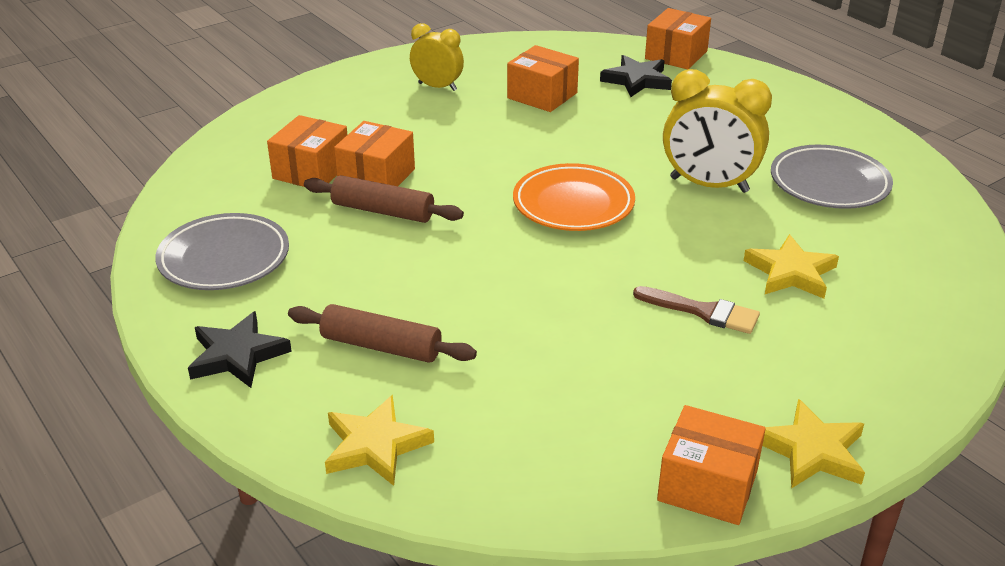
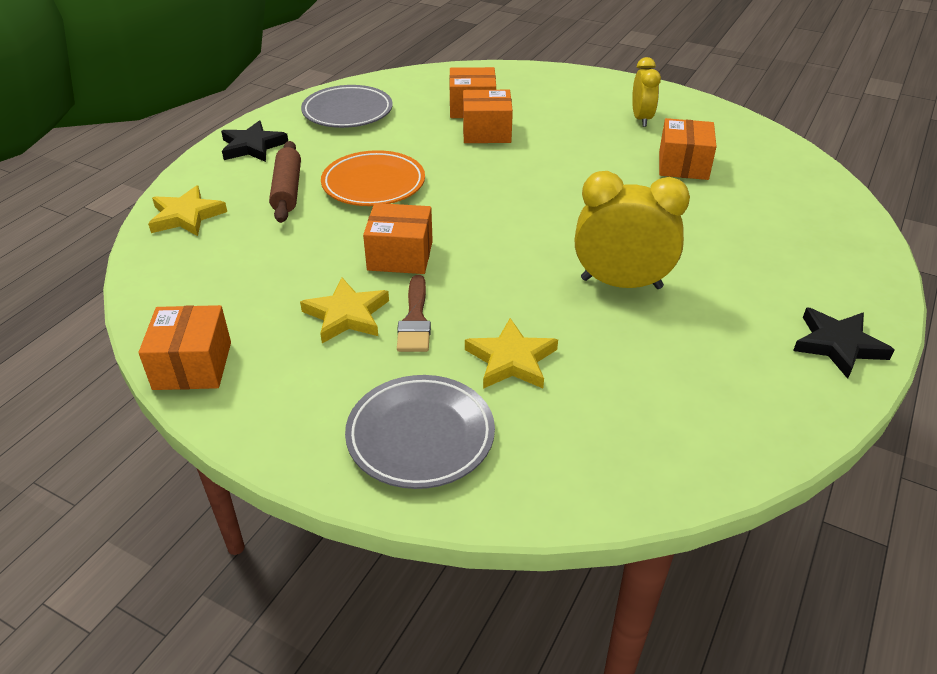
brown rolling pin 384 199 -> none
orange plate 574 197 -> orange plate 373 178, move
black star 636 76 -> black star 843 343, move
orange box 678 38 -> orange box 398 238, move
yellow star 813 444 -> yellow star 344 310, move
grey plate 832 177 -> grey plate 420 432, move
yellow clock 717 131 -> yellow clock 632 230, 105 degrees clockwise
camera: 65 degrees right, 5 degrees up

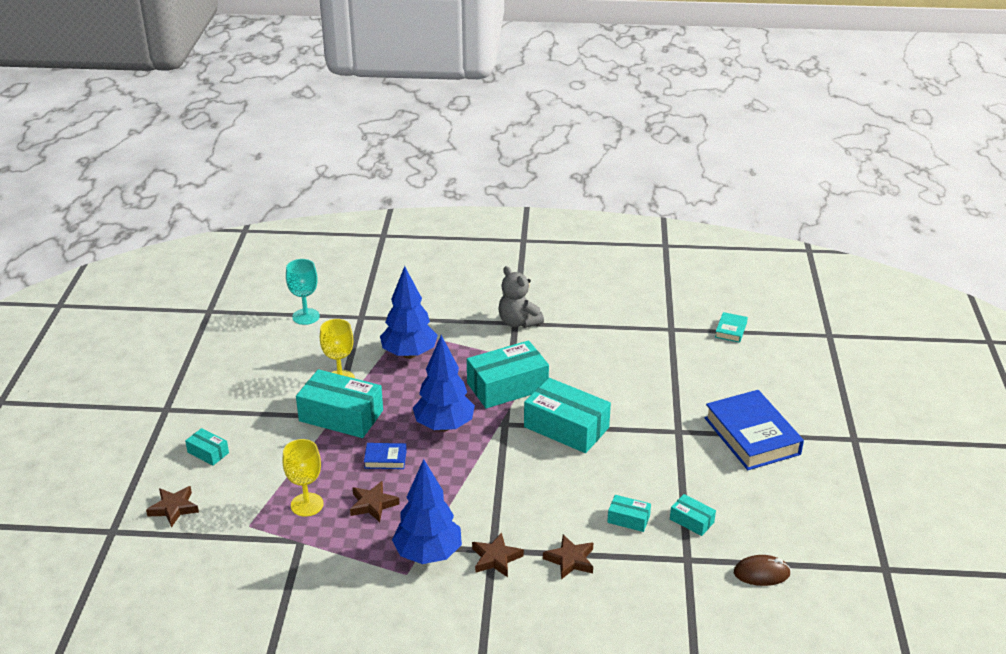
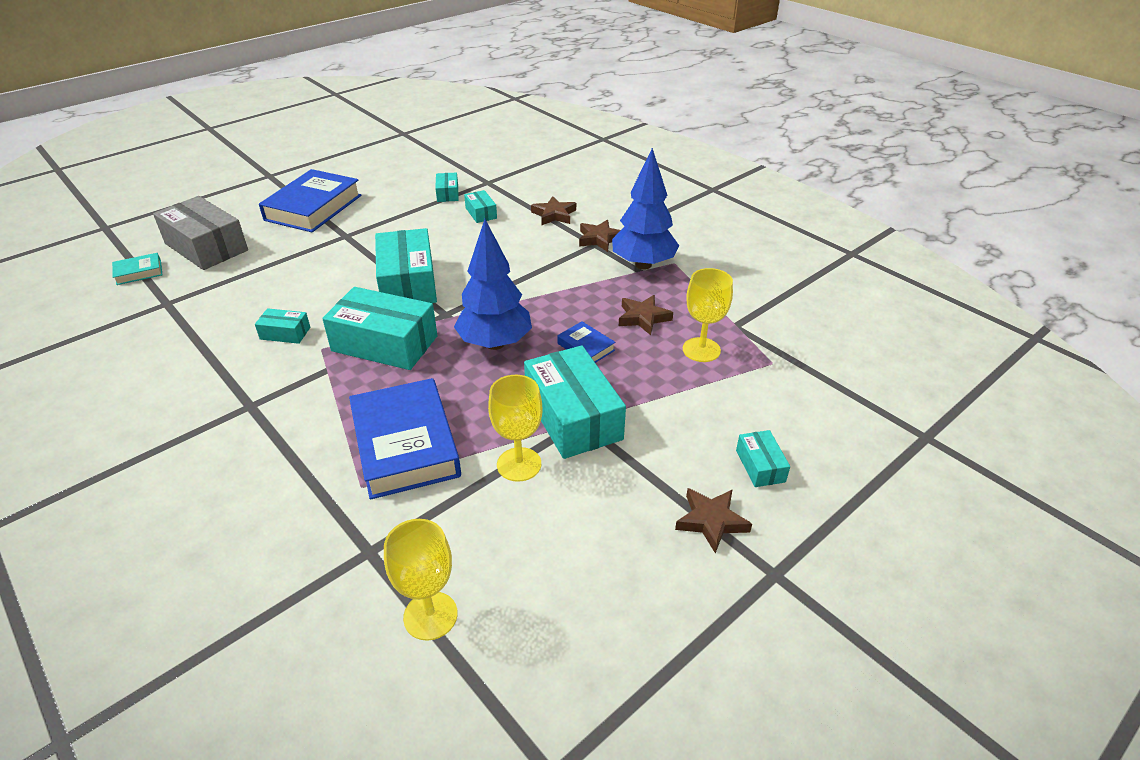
grey teddy bear 521 297 -> none
brown mouse 762 570 -> none
none -> grey box 200 233
none -> turquoise box 282 326
brown star 172 506 -> brown star 713 520, move
blue tree 409 312 -> blue book 405 439
turquoise goblet 303 292 -> yellow goblet 421 580
camera: 135 degrees left, 5 degrees up

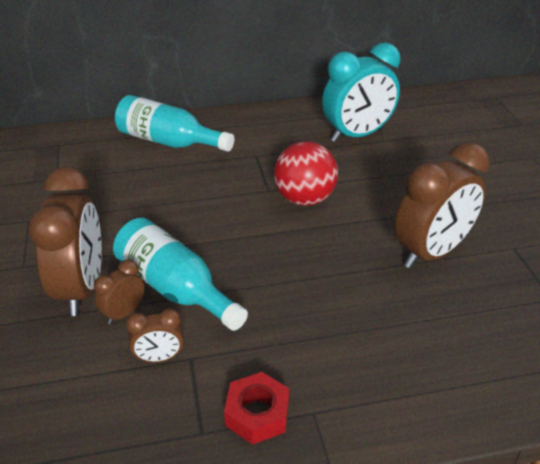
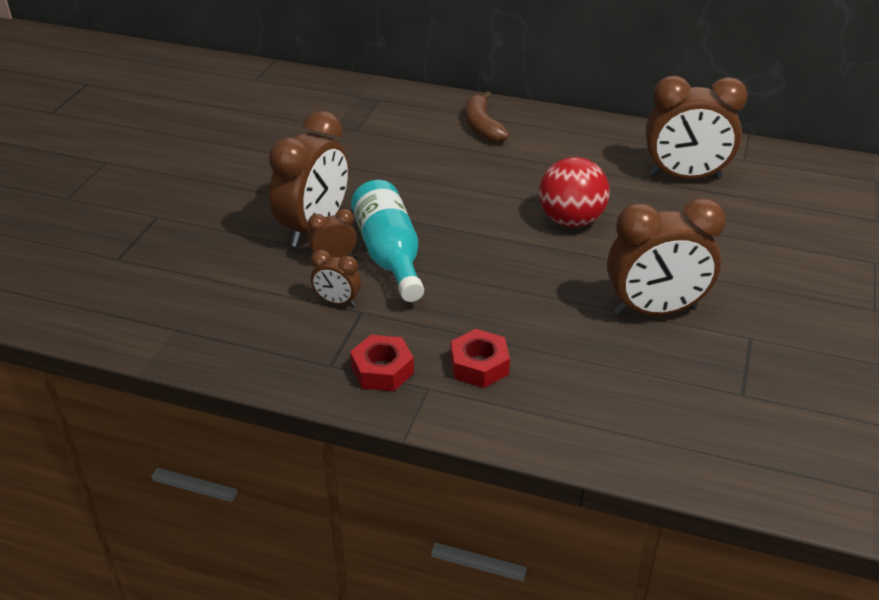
none -> red nut 480 358
turquoise bottle 174 123 -> brown banana 487 116
turquoise clock 361 92 -> brown clock 697 127
camera: 30 degrees right, 0 degrees up

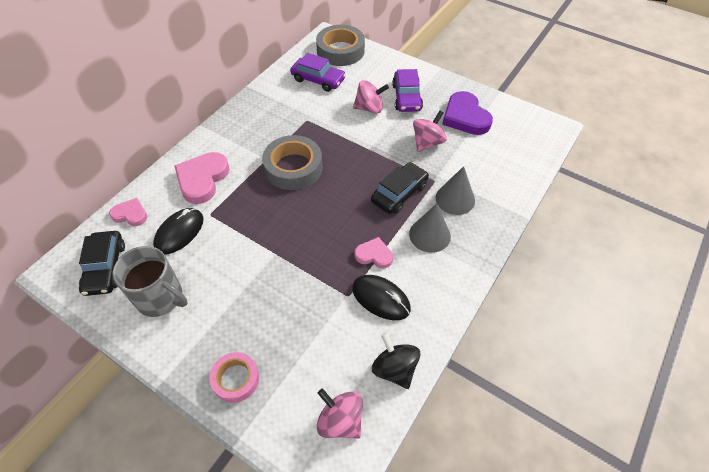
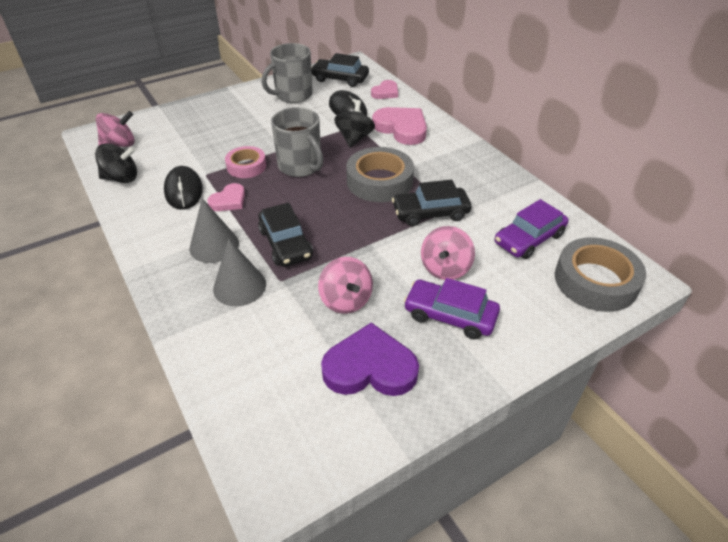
none -> grey mug 297 142
none -> black spinning top 354 124
none -> black car 431 203
pink tape 234 377 -> pink tape 245 162, move
black mouse 381 297 -> black mouse 183 188, 75 degrees counterclockwise
camera: 115 degrees right, 10 degrees down

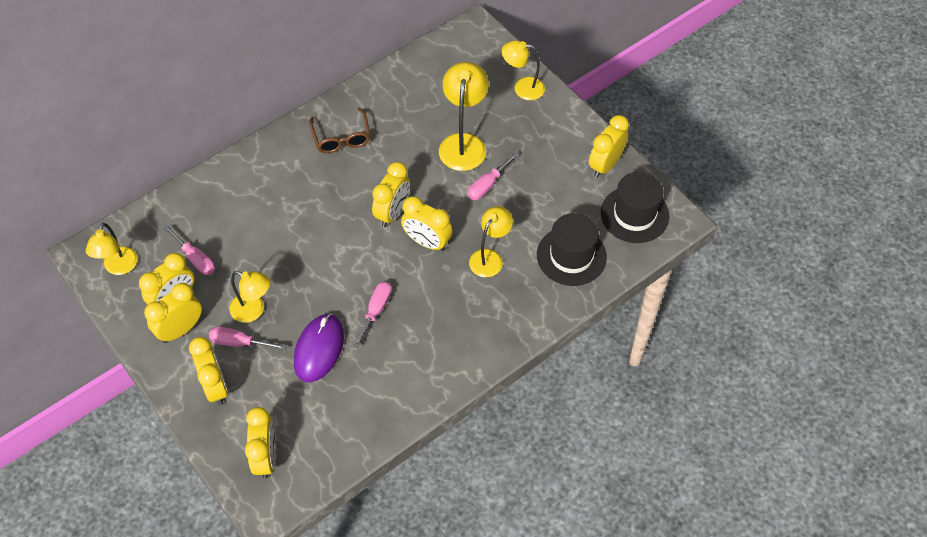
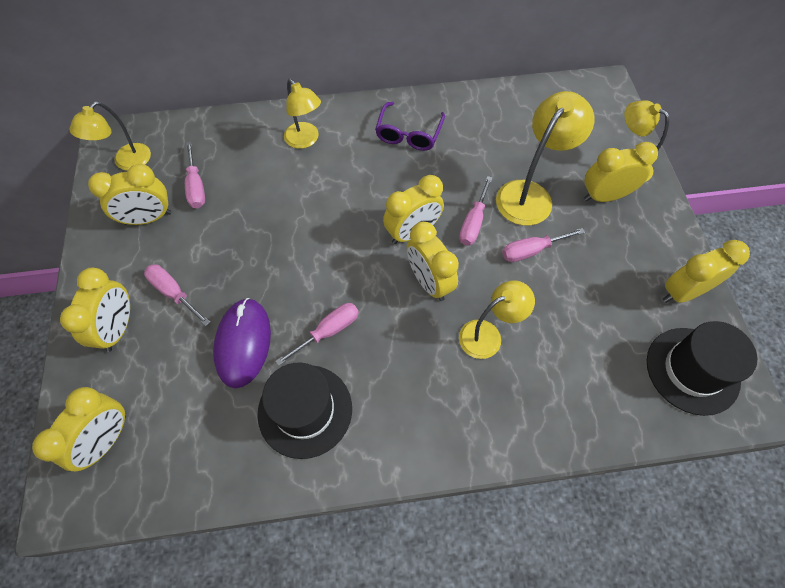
none -> pink screwdriver 476 211
yellow clock 173 313 -> yellow clock 621 172, move
yellow lamp 249 297 -> yellow lamp 302 114, move
black hat 572 249 -> black hat 305 411, move
brown glasses 339 130 -> purple glasses 410 126
purple mouse 319 347 -> purple mouse 242 343, 45 degrees counterclockwise
camera: 30 degrees right, 5 degrees up

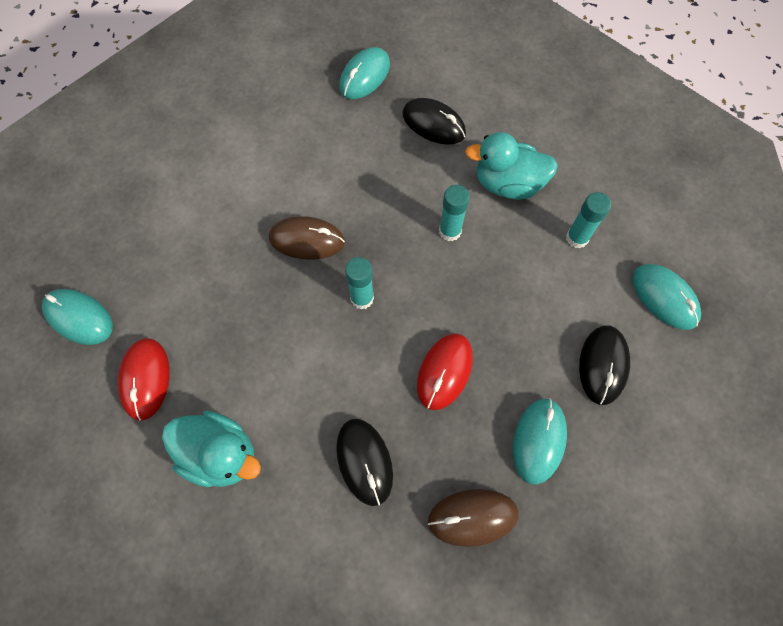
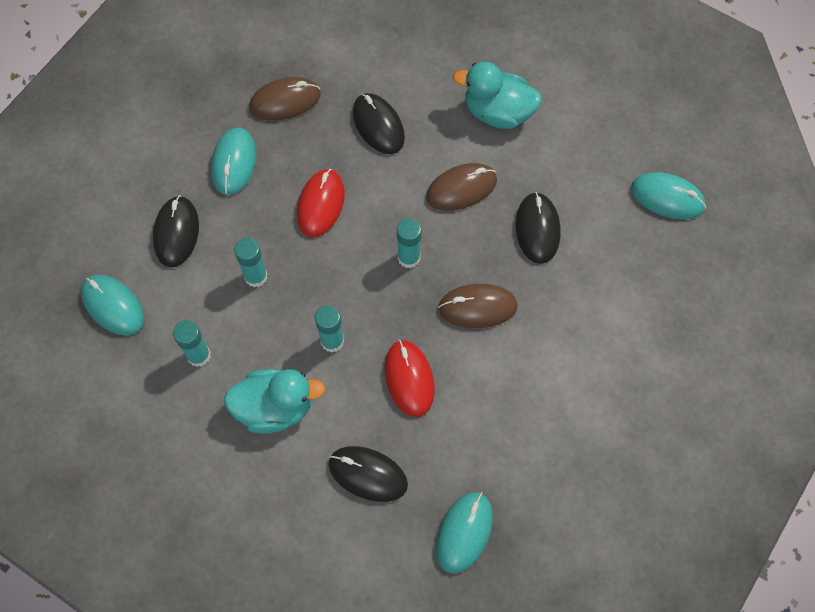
none -> turquoise glue stick 250 262
none -> brown mouse 461 187
none -> black mouse 538 228
red mouse 144 379 -> red mouse 410 378, move
camera: 170 degrees right, 0 degrees up

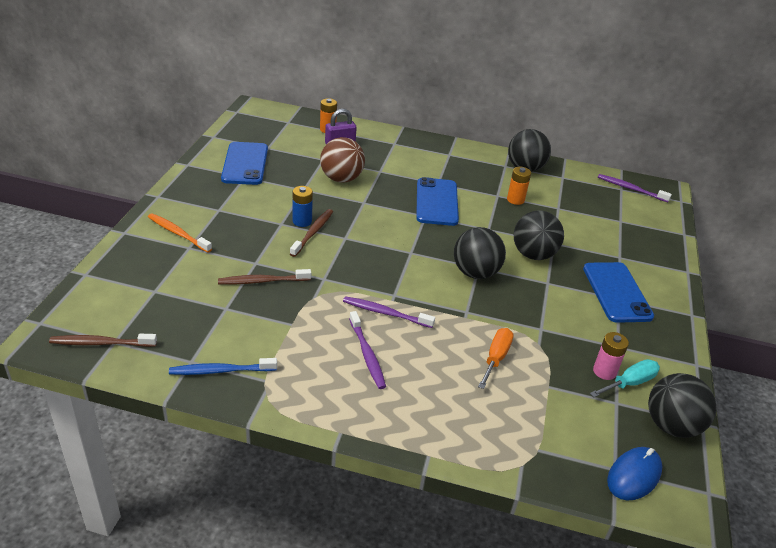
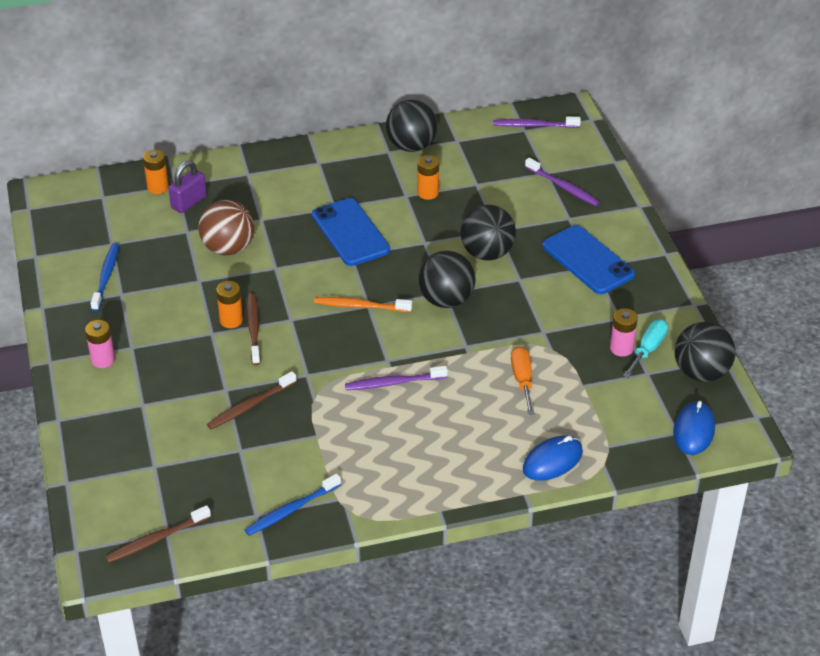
none -> pink battery 100 344
none -> blue mouse 553 458
orange toothbrush 180 233 -> orange toothbrush 363 304, move
purple toothbrush 367 350 -> purple toothbrush 562 182, move
blue phone 244 163 -> blue toothbrush 105 277
blue battery 303 206 -> orange battery 229 304
camera: 25 degrees left, 5 degrees up

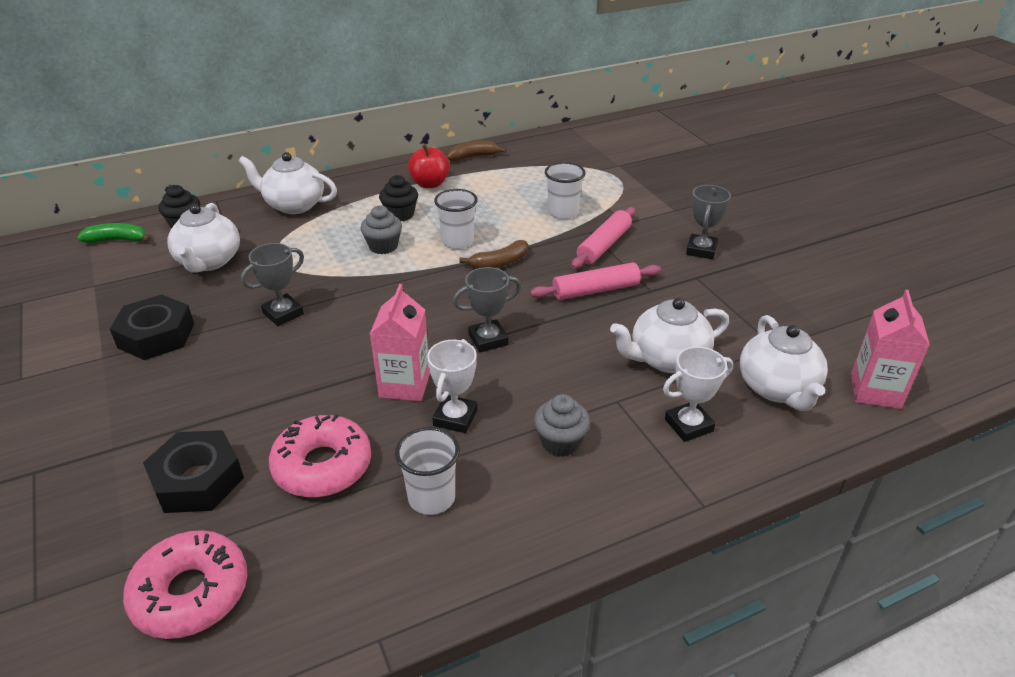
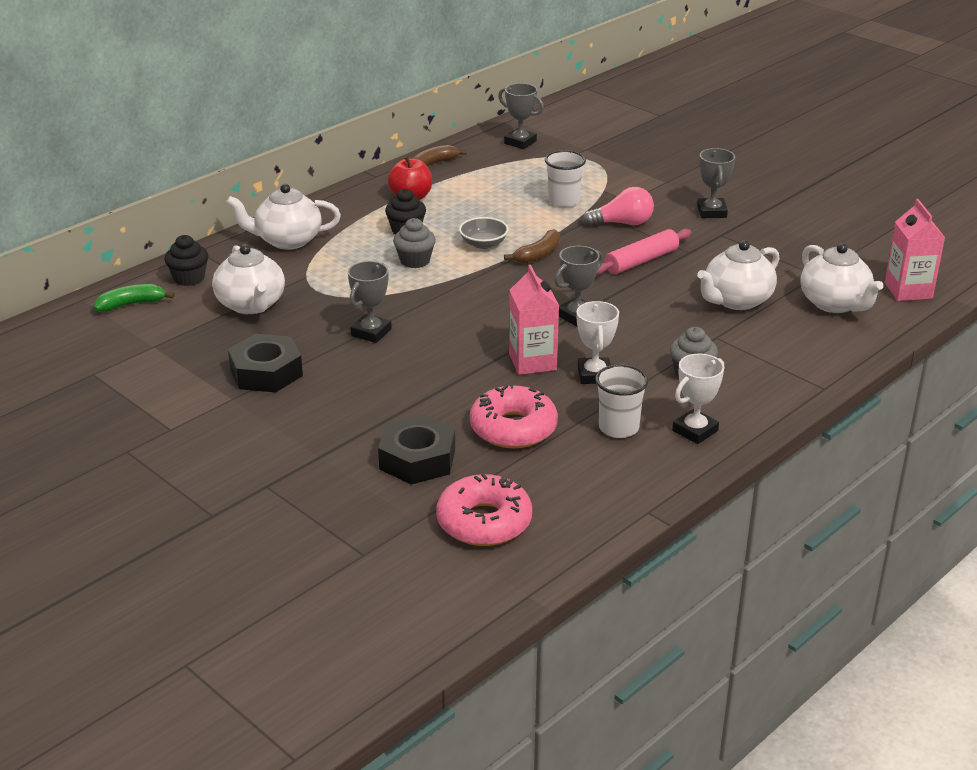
none -> grey trophy 521 116
white trophy 698 394 -> white trophy 698 399, move
white cup 456 219 -> grey bowl 484 233
pink rolling pin 603 238 -> pink light bulb 618 206
camera: 20 degrees left, 5 degrees down

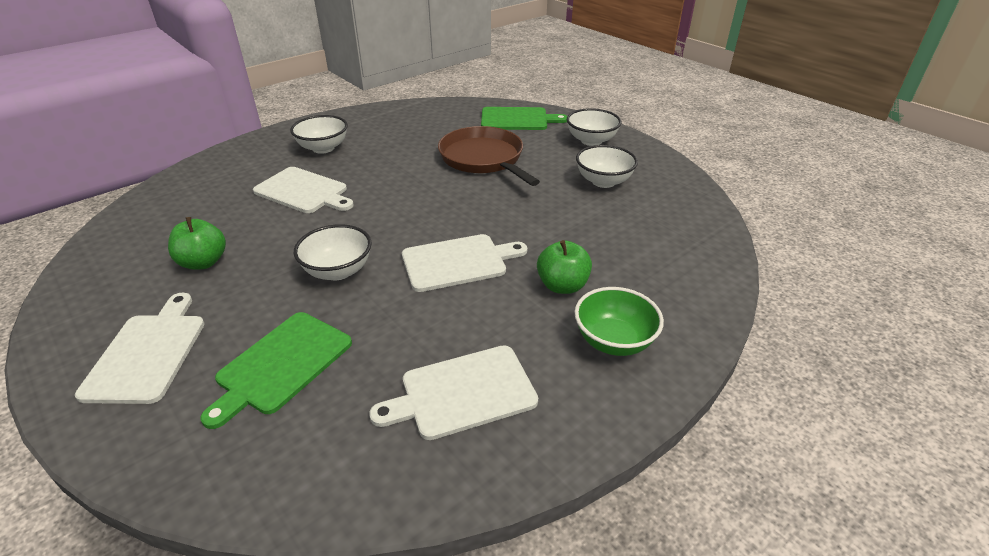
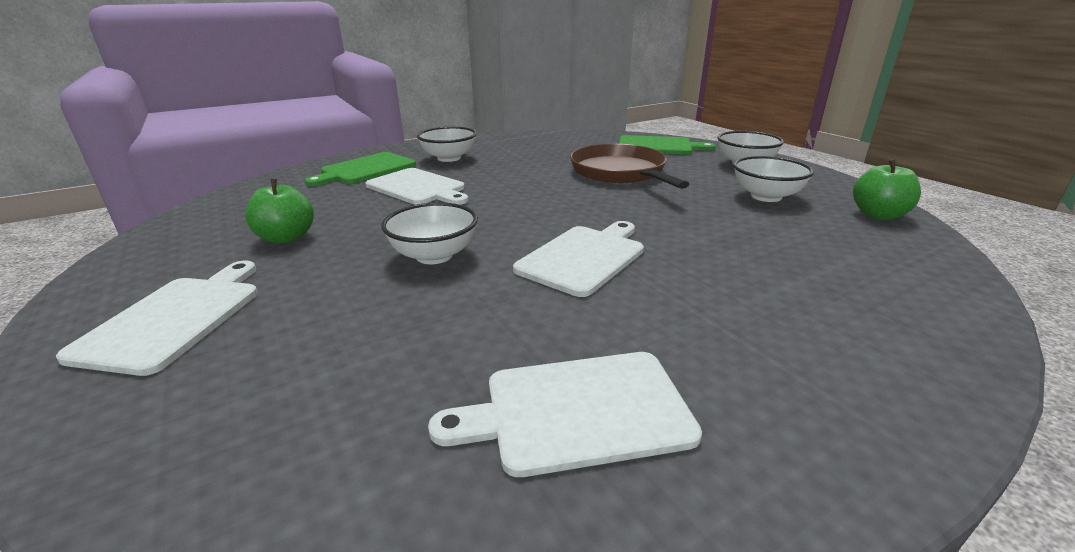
green bowl 619 321 -> none
green cutting board 276 370 -> green cutting board 360 169, move
green apple 564 267 -> green apple 887 189, move
white cutting board 464 263 -> white cutting board 578 259, 45 degrees counterclockwise
camera: 10 degrees right, 10 degrees down

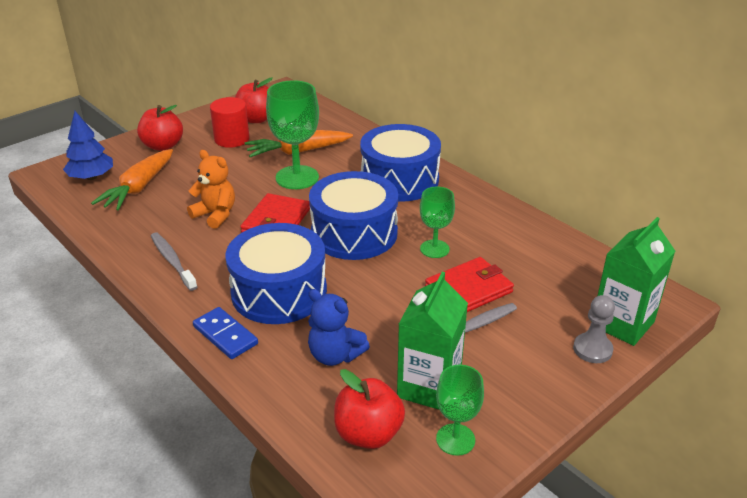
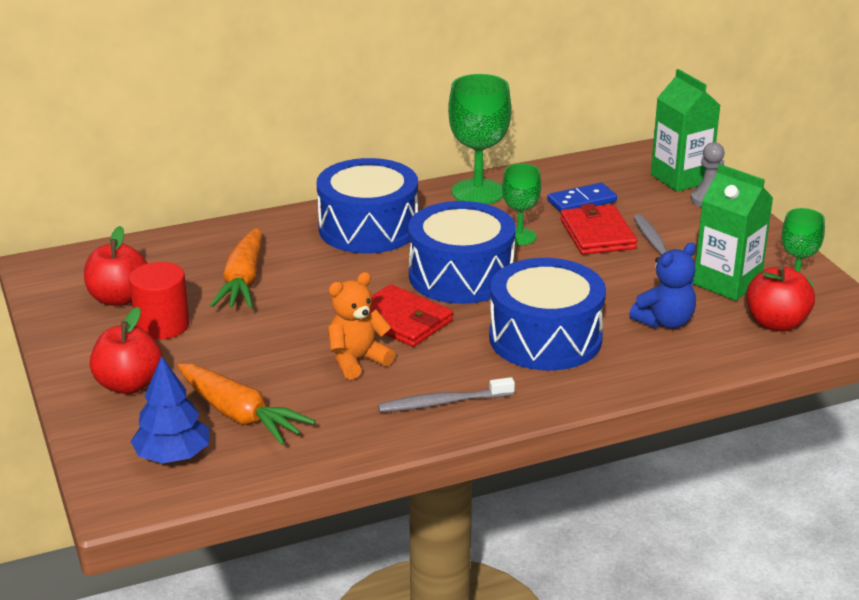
blue domino 225 333 -> blue domino 582 197, move
green goblet 292 134 -> green goblet 479 139, move
camera: 70 degrees left, 5 degrees down

